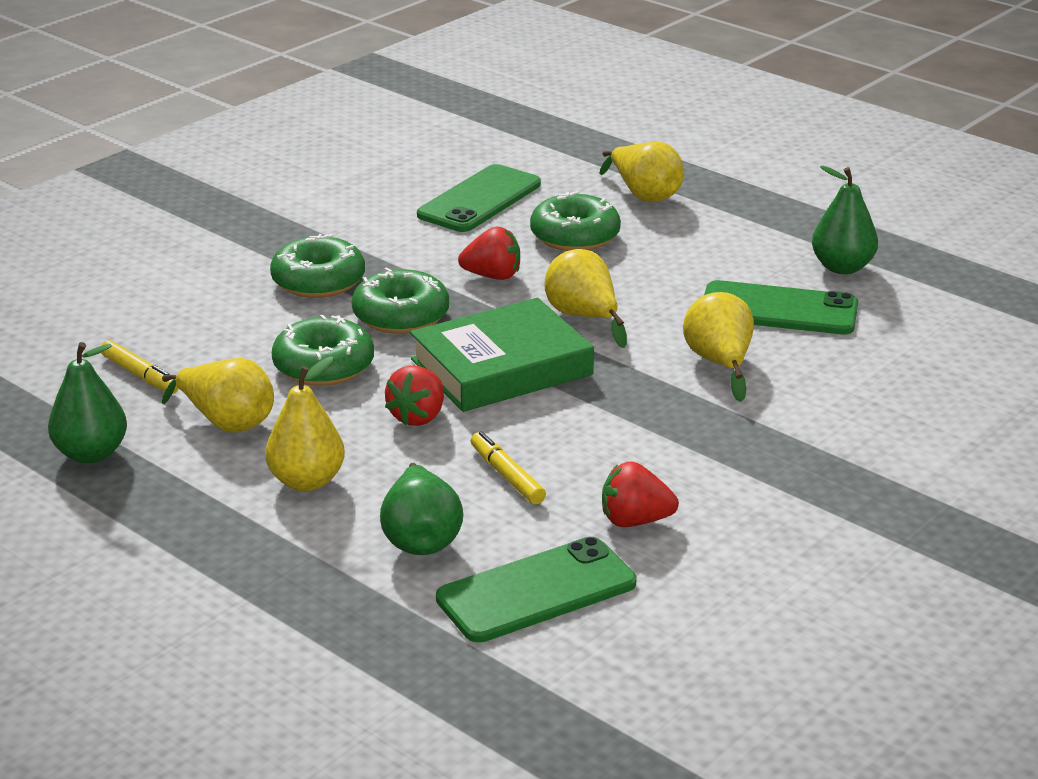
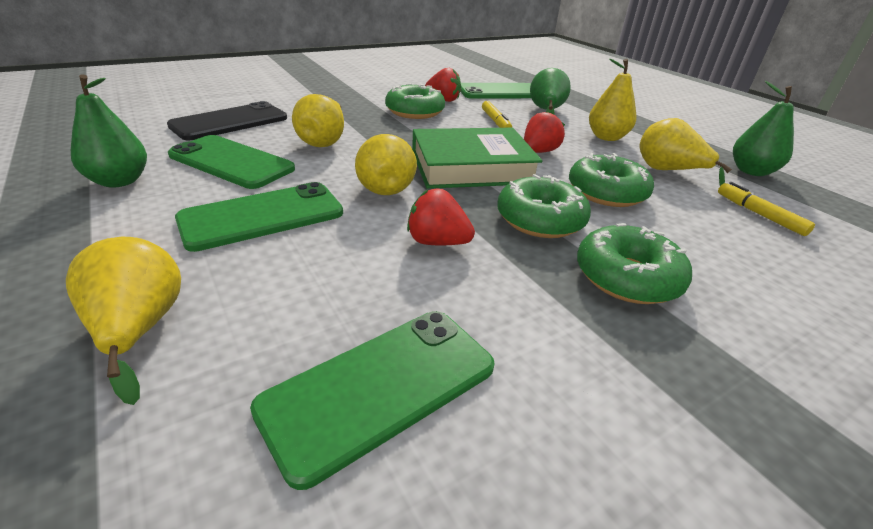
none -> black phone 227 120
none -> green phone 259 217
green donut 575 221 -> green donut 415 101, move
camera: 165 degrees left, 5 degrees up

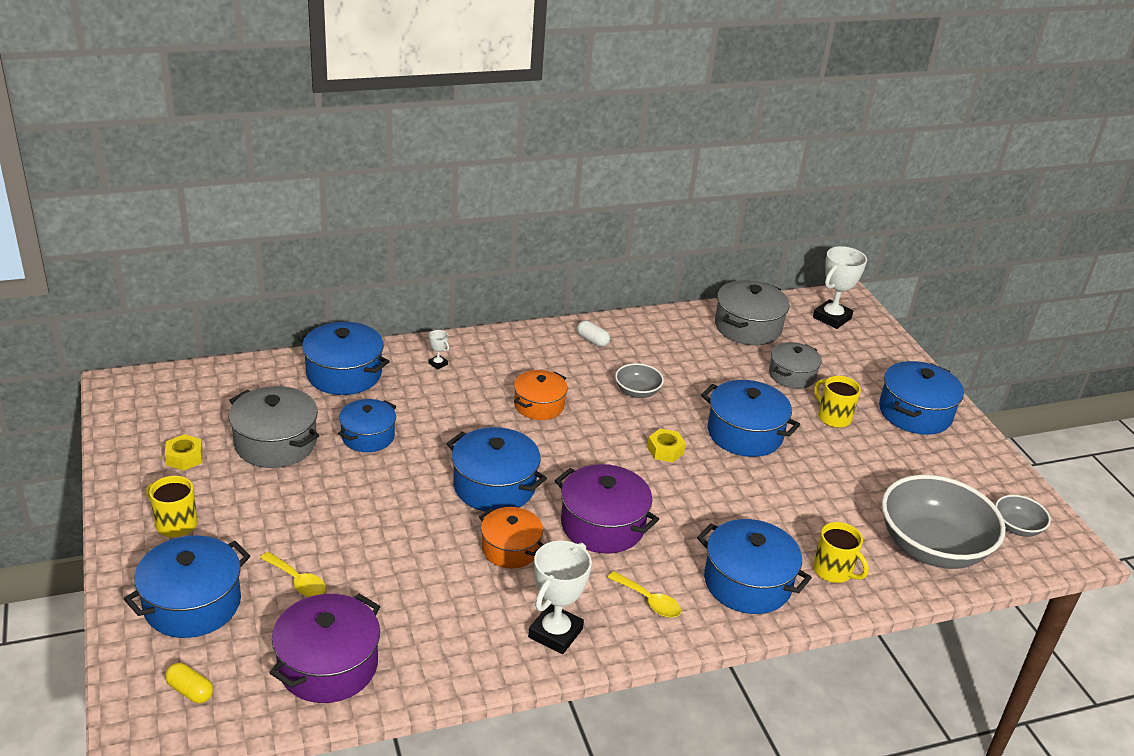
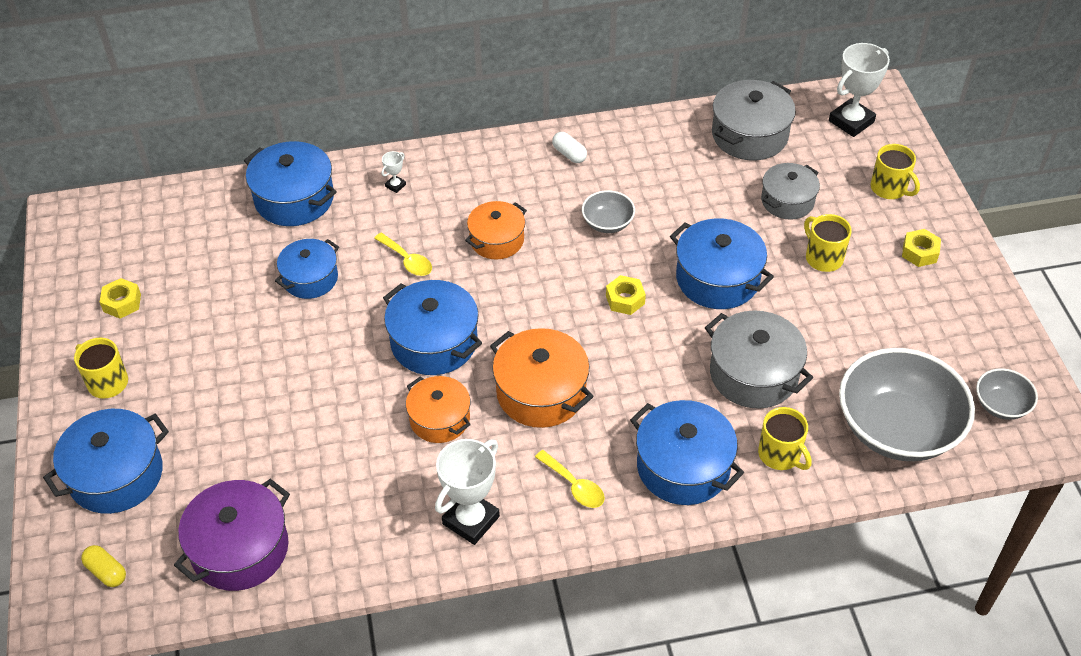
none -> yellow mug 895 171
grey pot 274 427 -> grey pot 759 360, move
yellow spoon 293 574 -> yellow spoon 403 254, move
blue pot 921 398 -> yellow nut 921 248
purple pot 607 508 -> orange pot 542 378
white trophy 438 350 -> white trophy 393 172, 75 degrees clockwise
camera: 10 degrees right, 15 degrees up

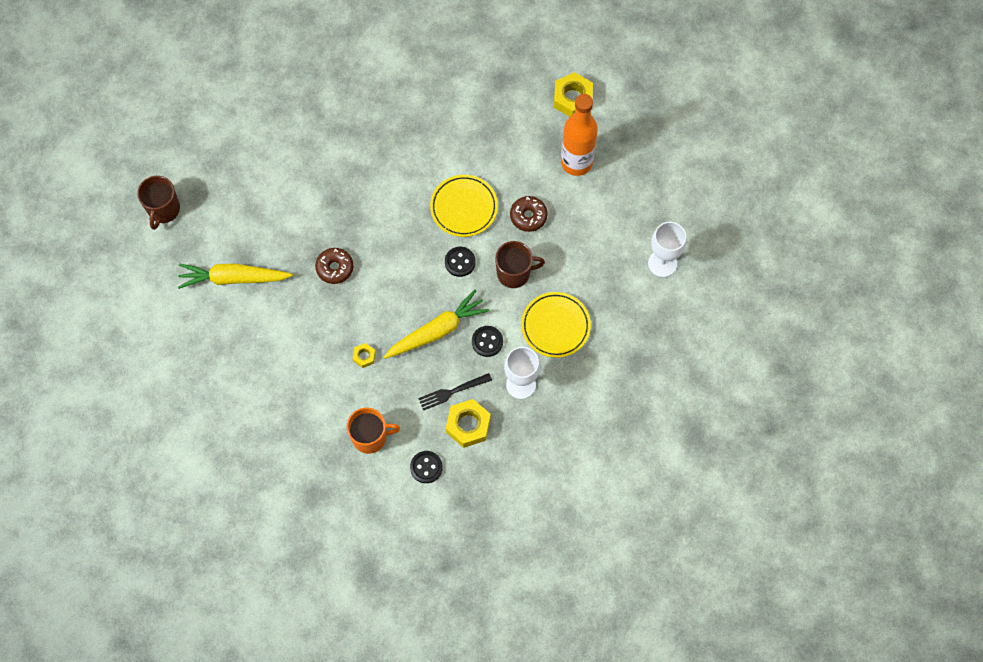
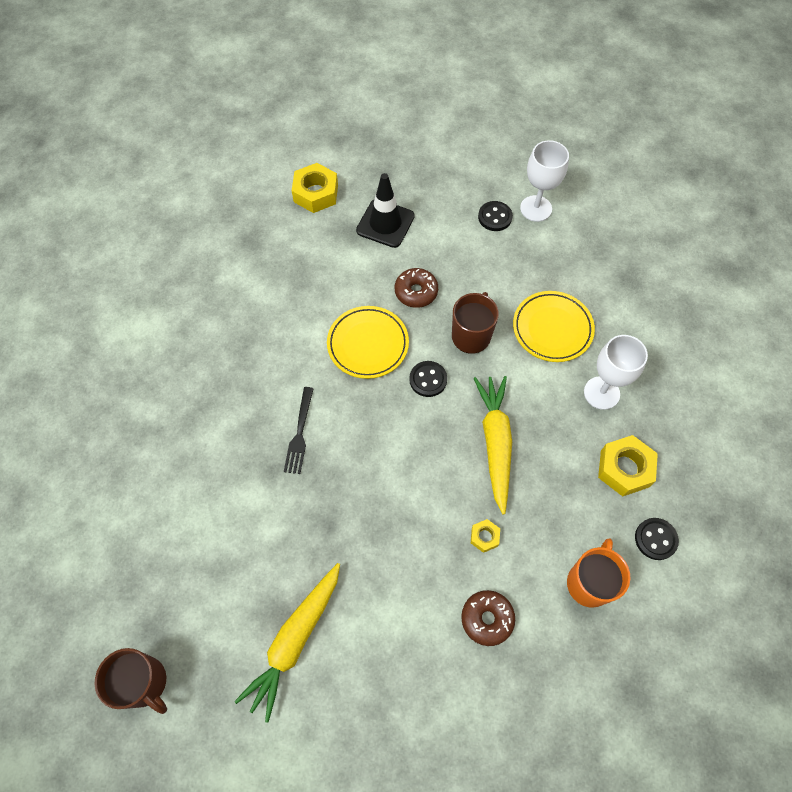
brown donut 334 266 -> brown donut 488 618, move
black fork 455 392 -> black fork 299 430, move
black button 487 341 -> black button 495 216, move
orange bottle 579 135 -> black traffic cone 385 210
camera: 60 degrees left, 5 degrees down

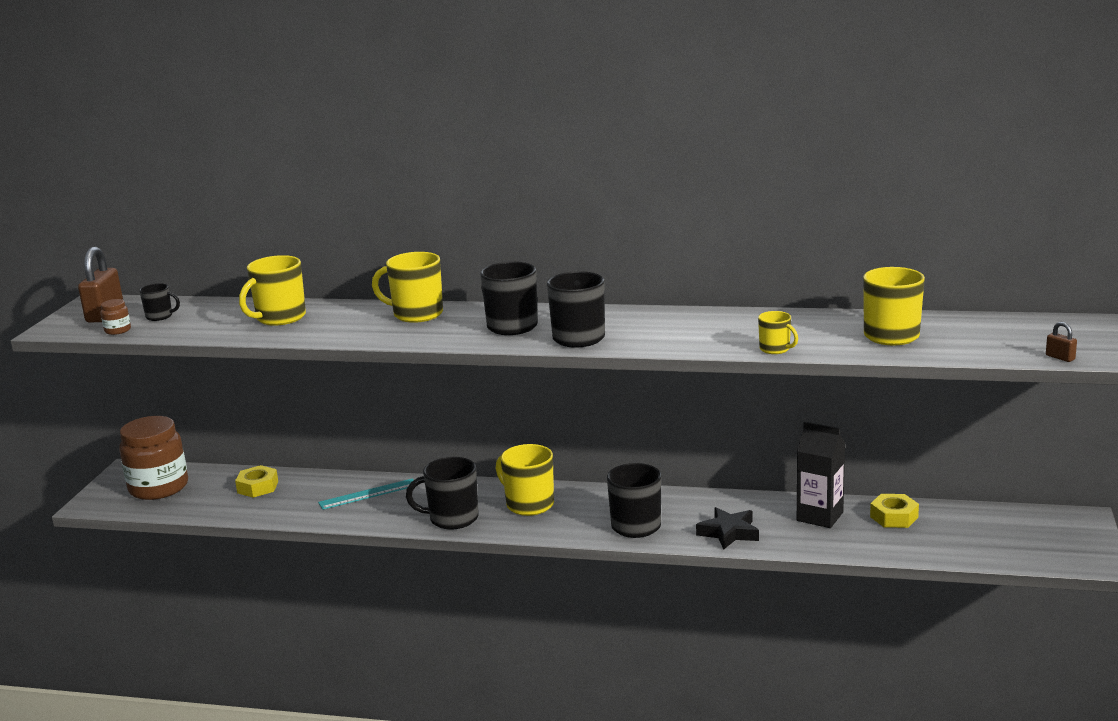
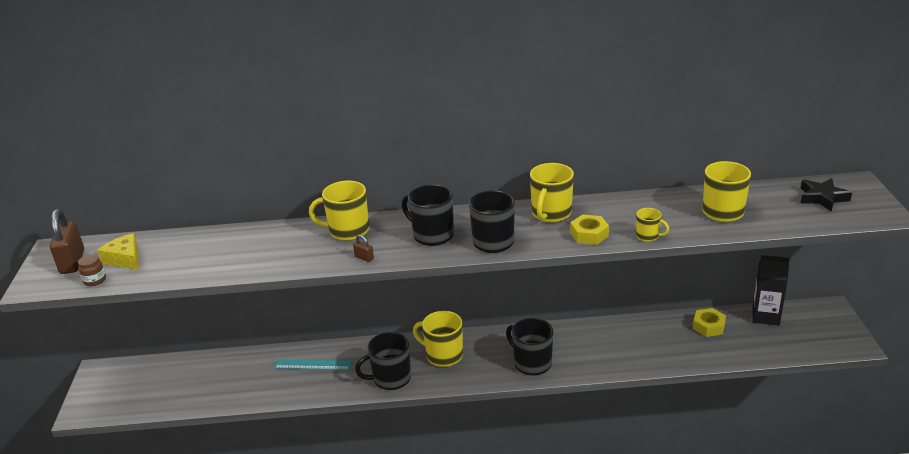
brown jar 153 458 -> none
yellow nut 256 481 -> yellow nut 589 229, move
yellow mug 272 290 -> yellow mug 552 193, move
black star 727 528 -> black star 826 195, move
black carton 821 475 -> black carton 771 290, move
brown padlock 1061 342 -> brown padlock 363 248, move
black mug 159 302 -> yellow cheese 118 251
turquoise ruler 366 494 -> turquoise ruler 313 364, 45 degrees clockwise
camera: 15 degrees left, 10 degrees up

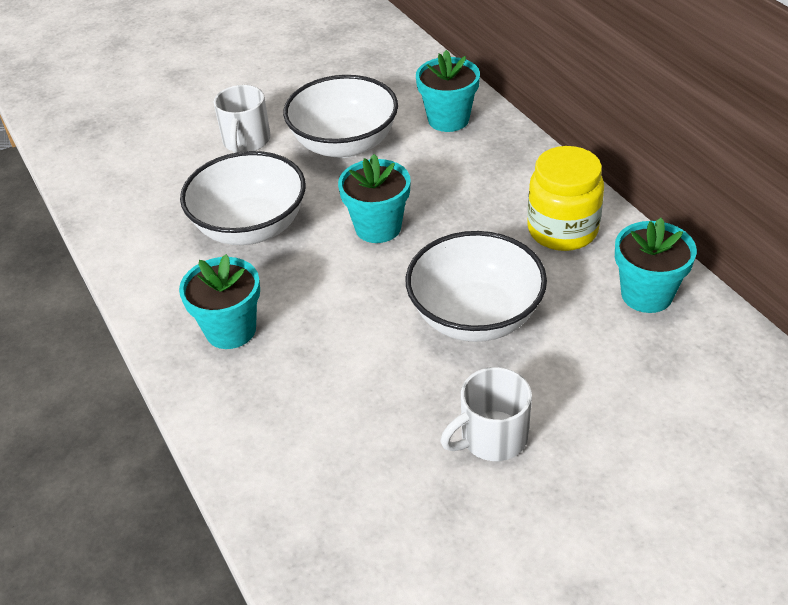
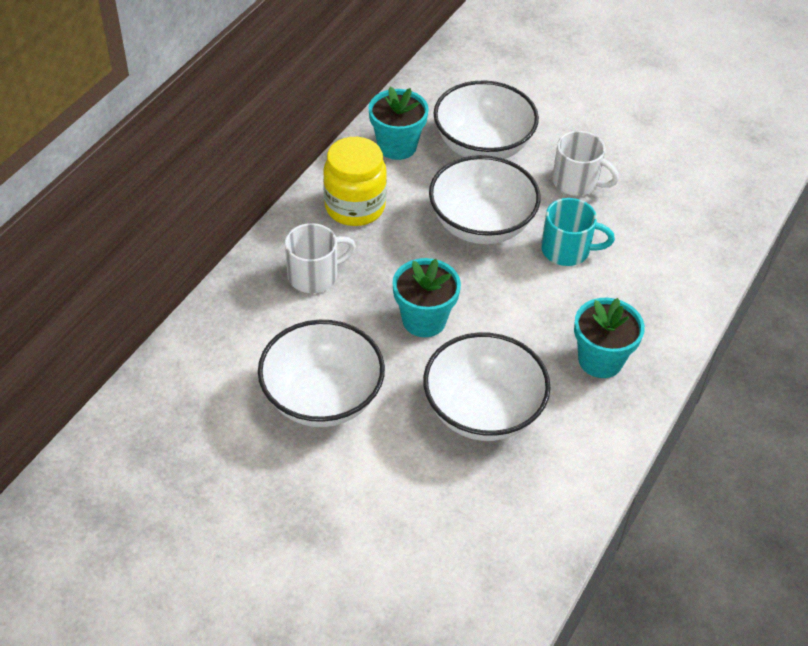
turquoise flower pot 448 91 -> none
none -> white bowl 486 120
none -> turquoise mug 578 232
white mug 242 119 -> white mug 320 258, move
camera: 125 degrees left, 5 degrees up

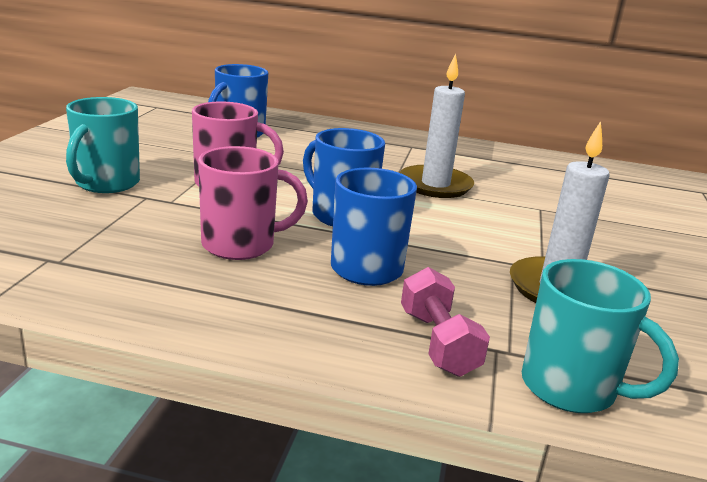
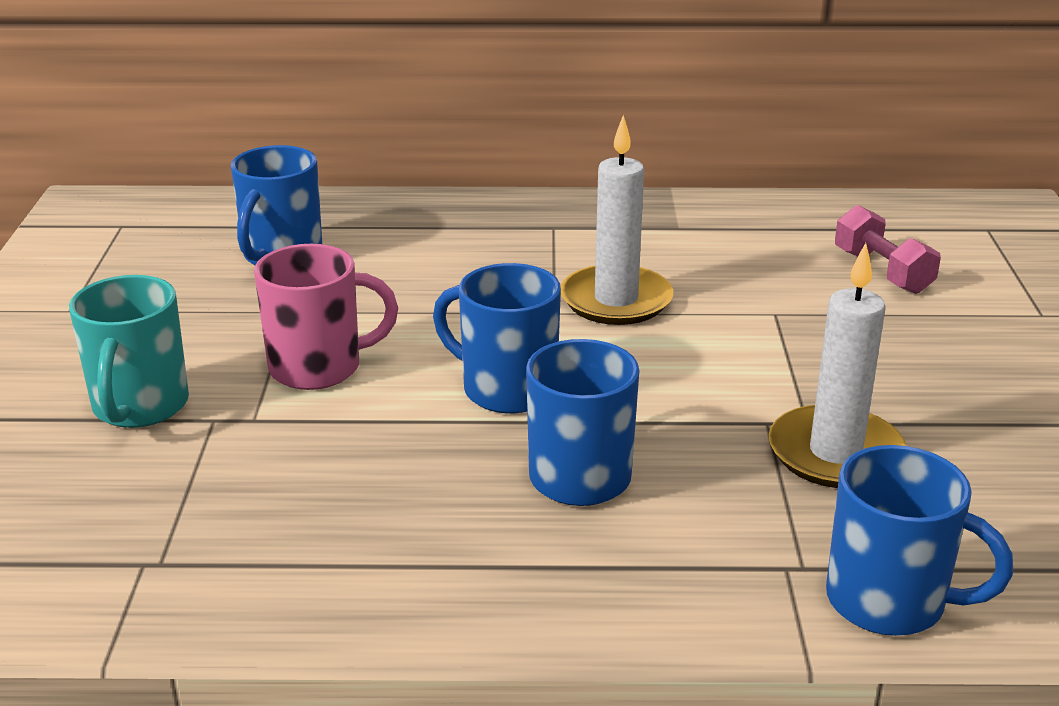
pink mug 253 203 -> none
pink dumbbell 445 322 -> pink dumbbell 888 249, move
turquoise mug 600 336 -> blue mug 919 540
camera: 10 degrees left, 5 degrees up

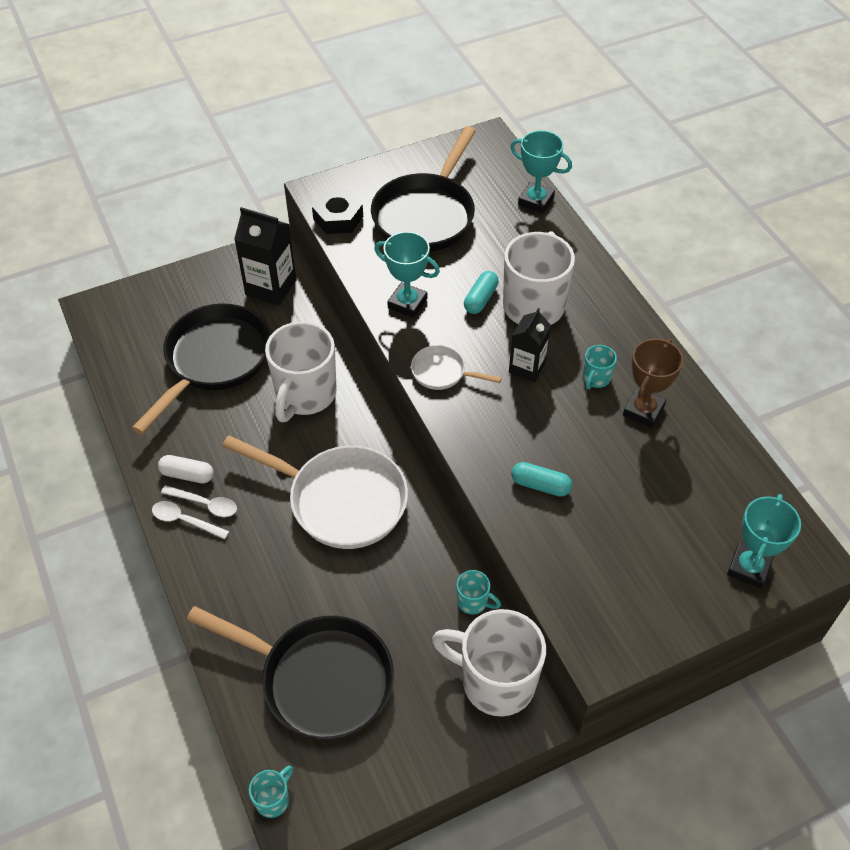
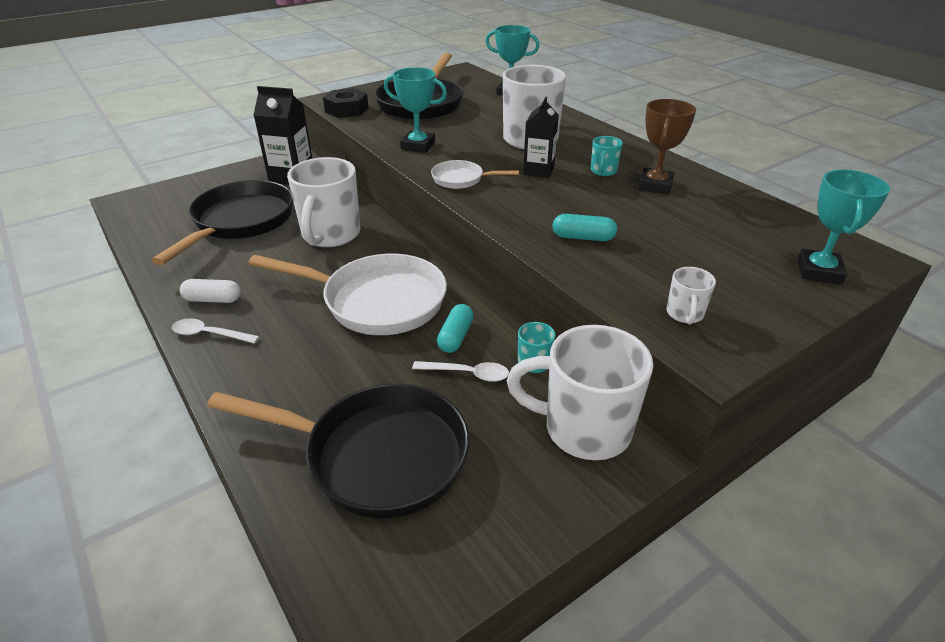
turquoise mug 271 792 -> none
none -> white mug 691 296
white spoon 199 501 -> white spoon 460 371, move
turquoise capsule 481 292 -> turquoise capsule 455 328, move
camera: 10 degrees left, 15 degrees down

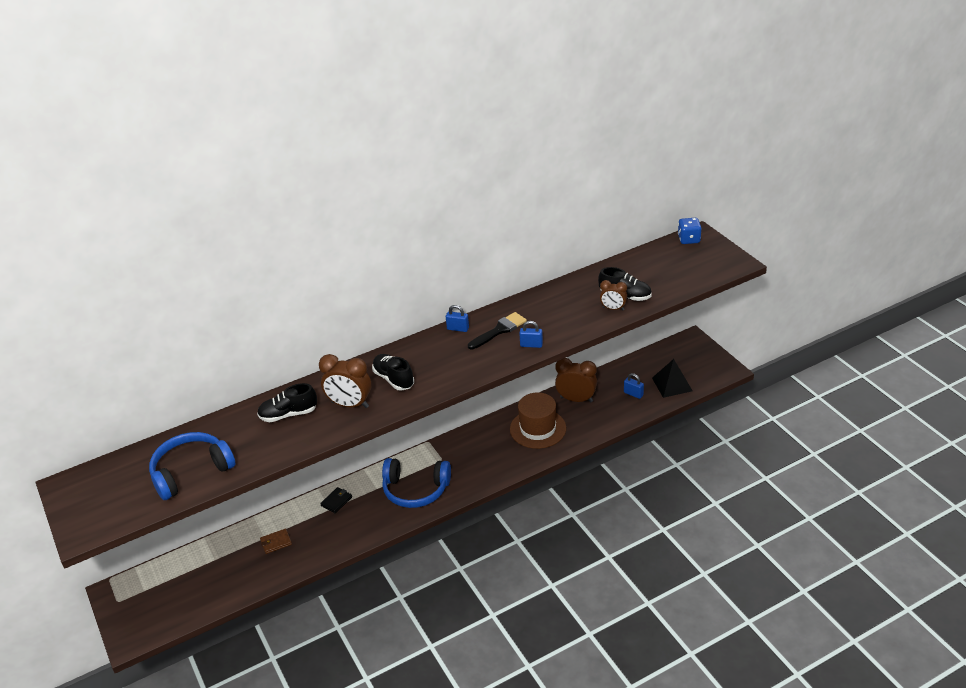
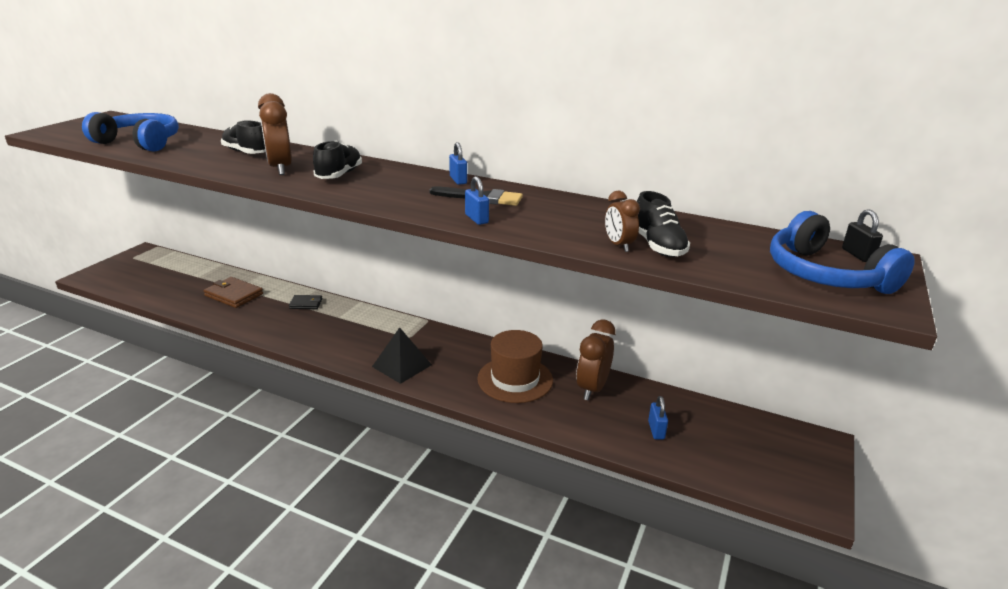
blue headphones 416 483 -> blue headphones 842 252, move
black pyramid 672 378 -> black pyramid 402 355, move
blue dice 689 231 -> black padlock 862 235
brown clock 576 380 -> brown clock 596 359, 135 degrees counterclockwise
brown wallet 276 541 -> brown wallet 233 292, x1.67
camera: 50 degrees right, 10 degrees down

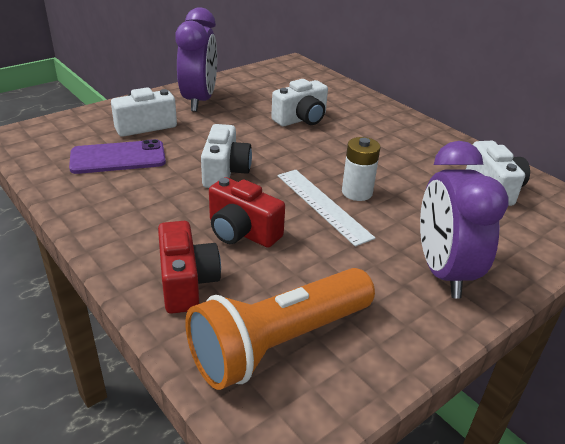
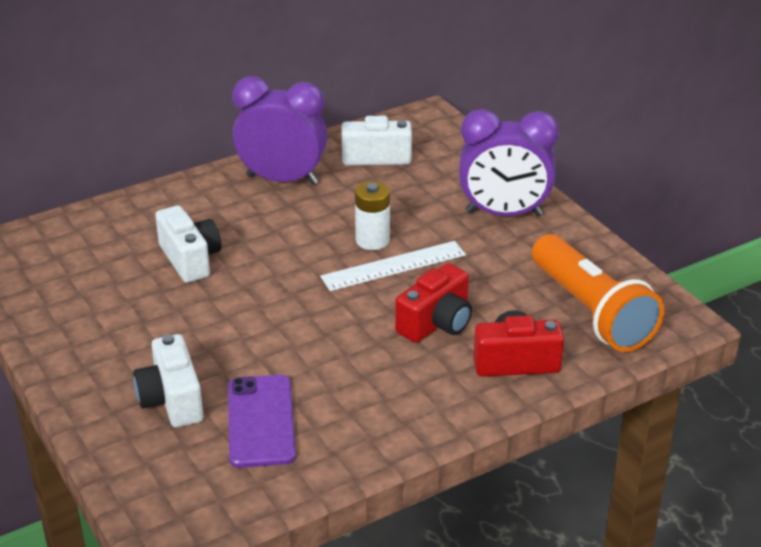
white camera 226 156 -> none
purple clock 196 59 -> purple clock 280 130, move
camera: 80 degrees left, 0 degrees up

